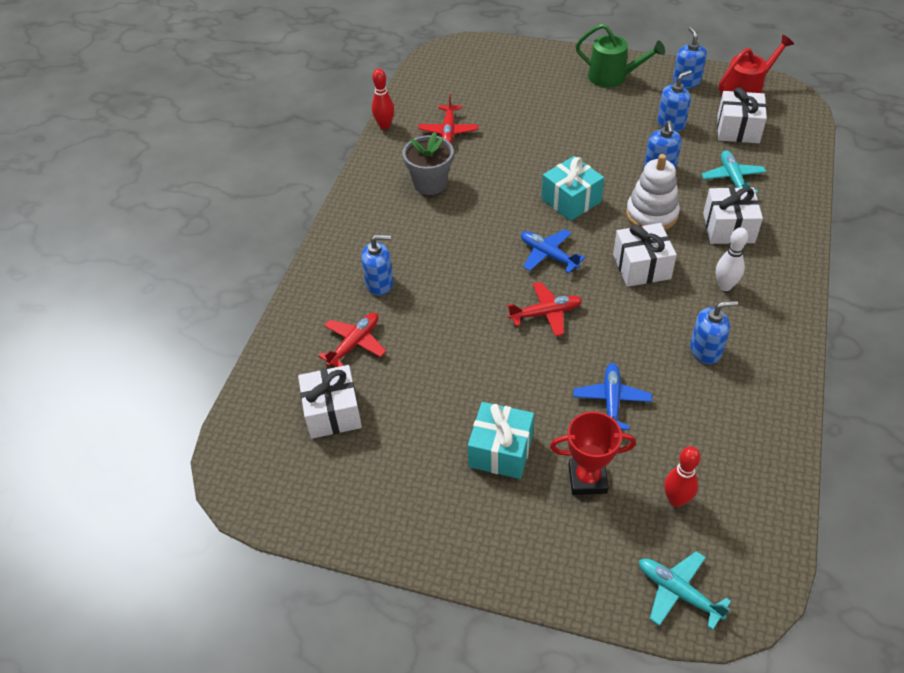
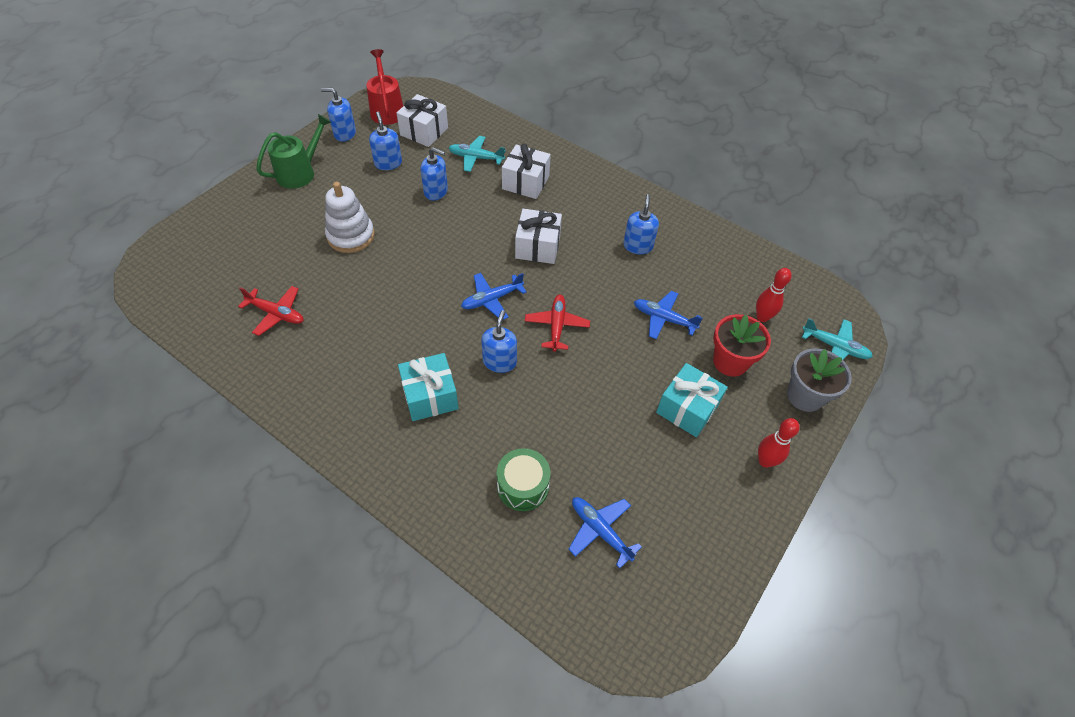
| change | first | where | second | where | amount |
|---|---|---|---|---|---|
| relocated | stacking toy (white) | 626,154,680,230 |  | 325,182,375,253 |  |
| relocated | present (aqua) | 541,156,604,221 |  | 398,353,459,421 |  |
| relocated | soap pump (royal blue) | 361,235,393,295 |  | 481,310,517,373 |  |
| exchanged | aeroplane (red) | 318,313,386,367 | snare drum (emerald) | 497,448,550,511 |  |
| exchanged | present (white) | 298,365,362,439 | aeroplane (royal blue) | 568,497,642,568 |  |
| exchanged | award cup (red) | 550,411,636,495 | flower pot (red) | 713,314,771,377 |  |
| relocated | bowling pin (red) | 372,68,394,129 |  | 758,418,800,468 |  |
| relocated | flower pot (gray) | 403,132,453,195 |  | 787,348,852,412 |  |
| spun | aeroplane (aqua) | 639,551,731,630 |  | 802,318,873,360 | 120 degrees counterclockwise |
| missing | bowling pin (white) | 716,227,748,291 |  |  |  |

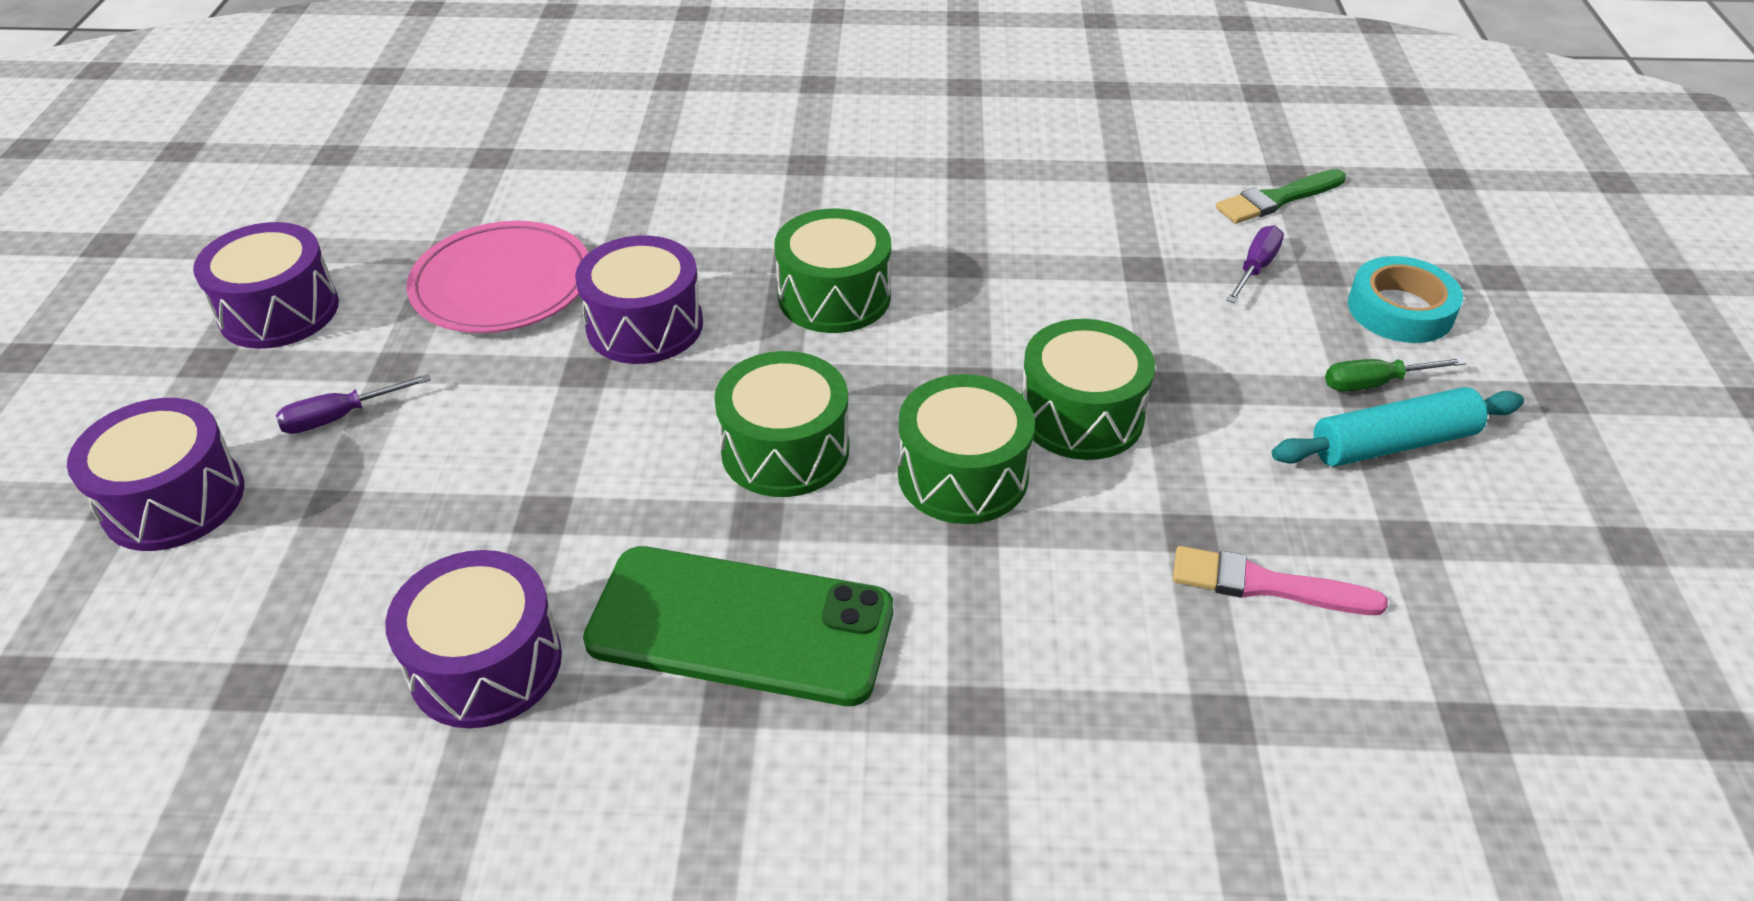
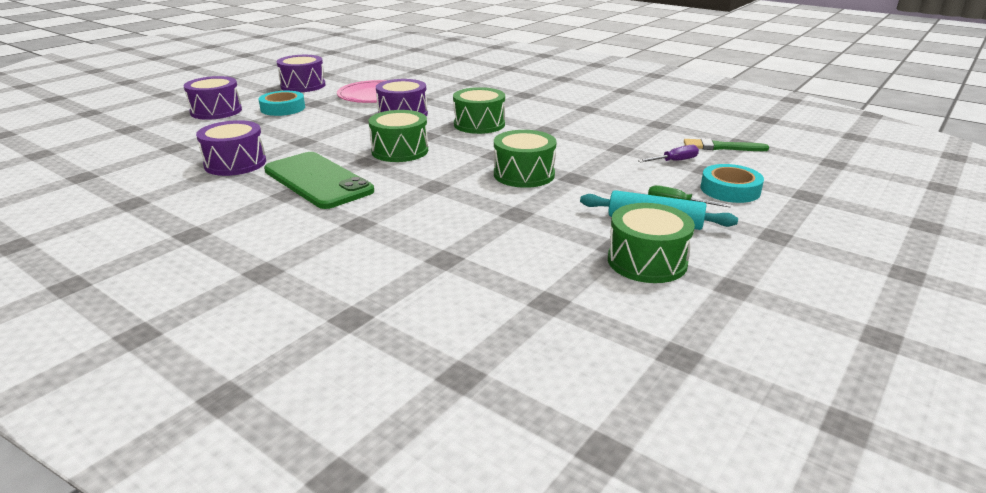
| change | first | where | second | where | amount |
|---|---|---|---|---|---|
| exchanged | flat screwdriver (royal purple) | 276,374,431,434 | roll of tape (aqua) | 259,91,305,116 |  |
| relocated | snare drum (emerald) | 898,374,1035,524 |  | 608,203,695,283 |  |
| missing | brush (rosy) | 1173,546,1388,615 |  |  |  |

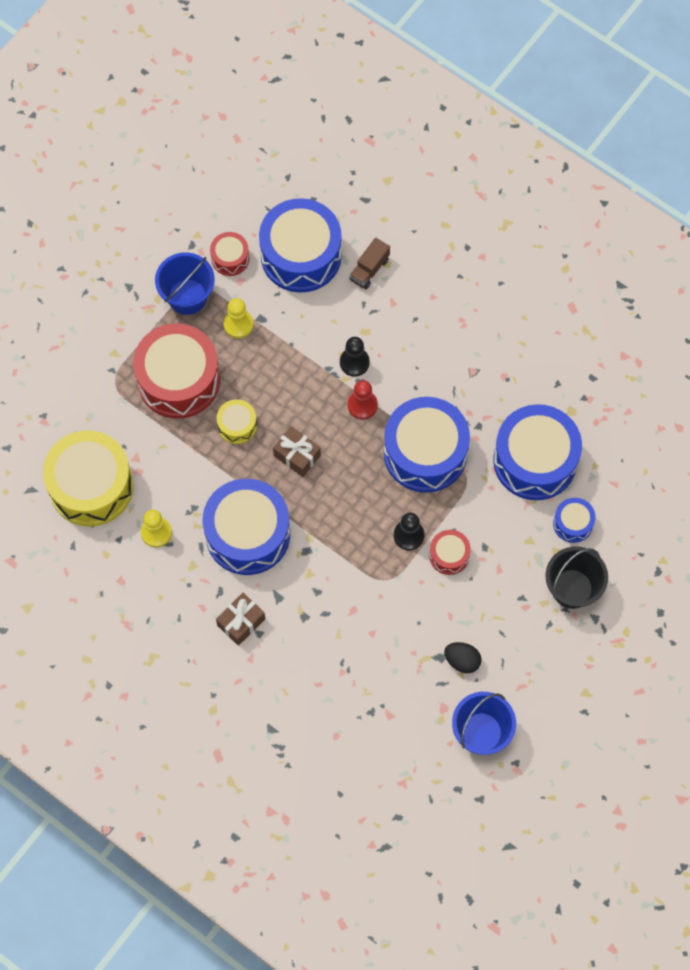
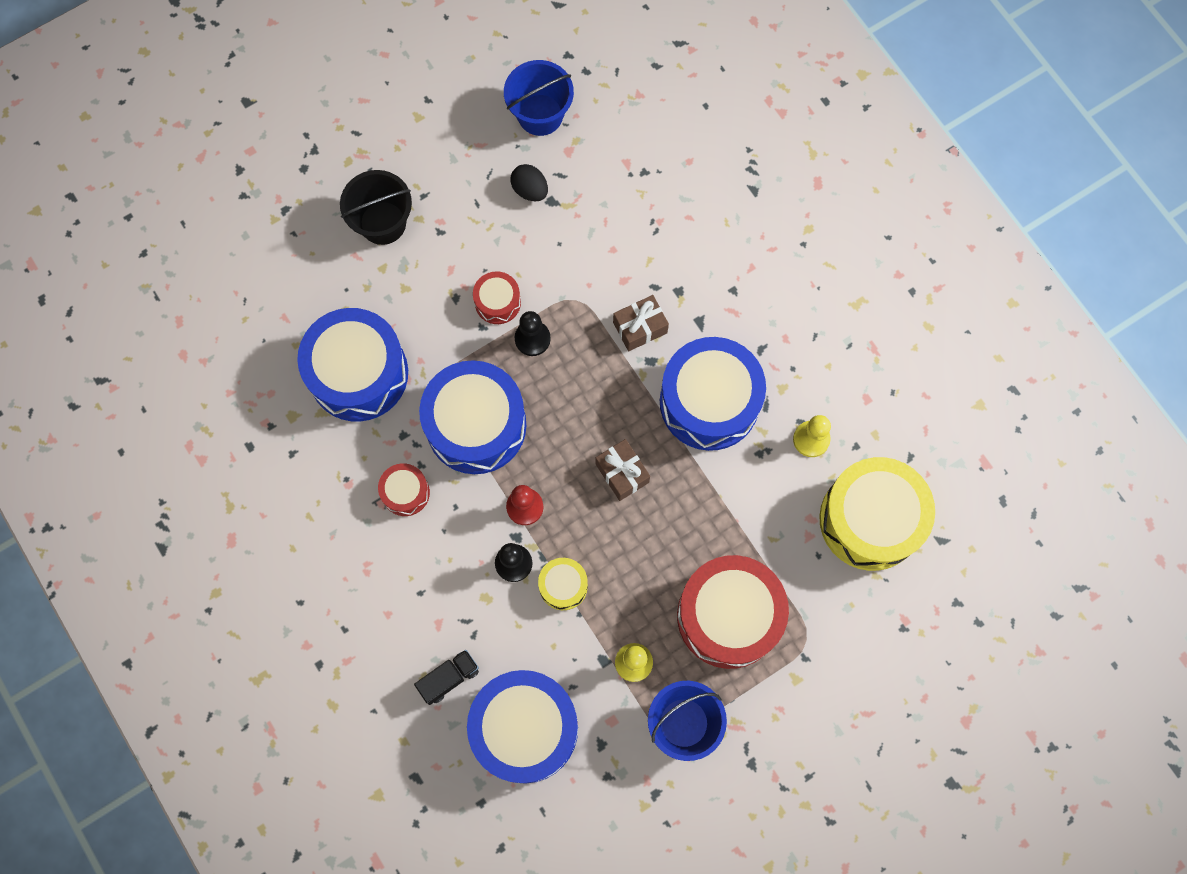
| change | first | where | second | where | amount |
|---|---|---|---|---|---|
| relocated | snare drum (red) | 210,232,249,276 |  | 378,463,430,516 |  |
| colour | toy truck (dark brown) | 349,238,390,289 | toy truck (jet-black) | 414,650,479,705 |  |
| relocated | snare drum (golden) | 217,399,257,444 |  | 538,558,588,610 |  |
| relocated | present (dark brown) | 216,593,265,646 |  | 613,295,669,351 |  |
| missing | snare drum (royal blue) | 553,498,596,543 |  |  |  |

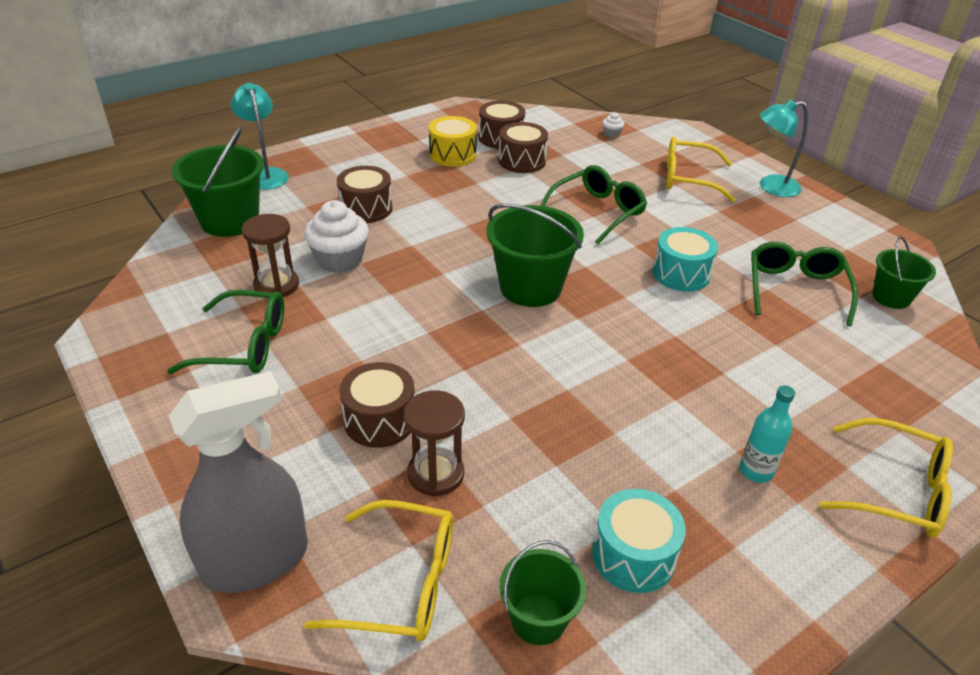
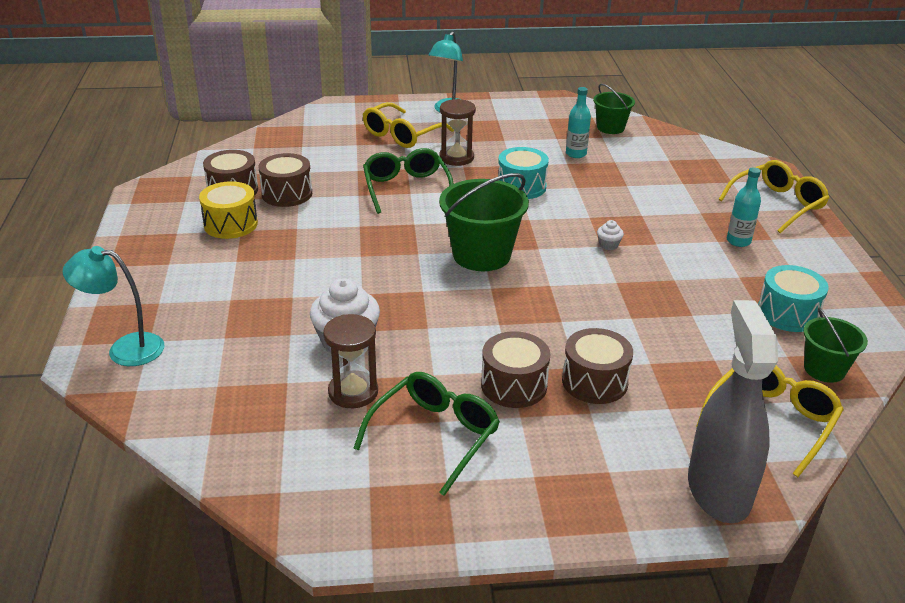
| change | first | where | second | where | amount |
|---|---|---|---|---|---|
| relocated | sand timer (dark brown) | 404,390,465,496 |  | 439,99,476,166 |  |
| relocated | snare drum (dark brown) | 337,166,392,223 |  | 481,331,550,408 |  |
| exchanged | glasses (emerald) | 751,242,858,326 | bottle (aqua) | 566,87,591,158 |  |
| relocated | muffin (white) | 602,112,624,138 |  | 597,220,624,250 |  |
| missing | pail (emerald) | 172,125,264,237 |  |  |  |

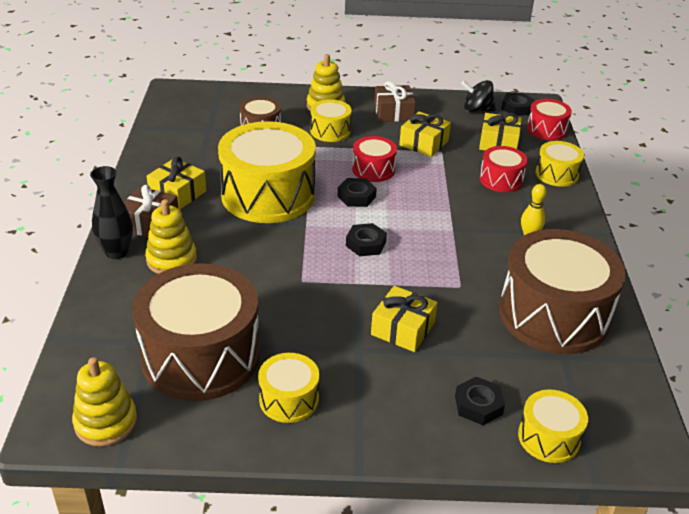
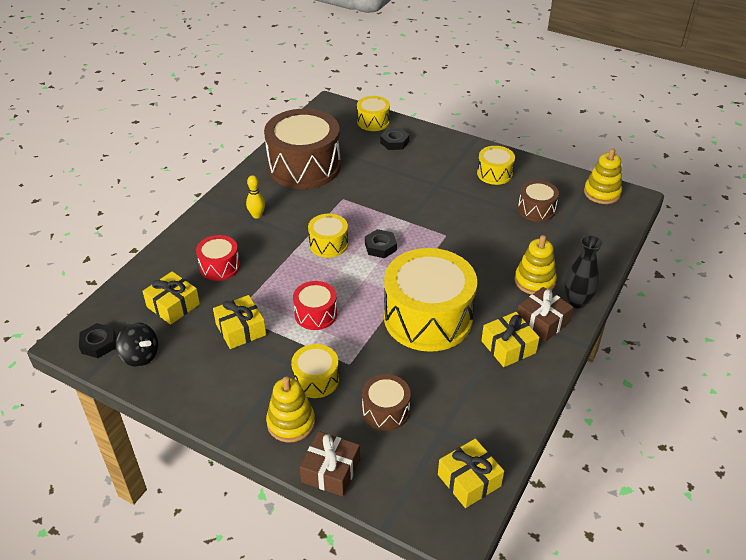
| change | first | where | second | where | amount |
|---|---|---|---|---|---|
| relocated | present (dark brown) | 374,81,416,122 |  | 300,431,360,496 |  |
| relocated | snare drum (golden) | 536,141,584,187 |  | 308,214,348,258 |  |
| relocated | present (golden) | 371,286,438,352 |  | 438,439,504,508 |  |
| size | snare drum (dark brown) | 132,263,260,401 |  | 518,180,559,222 | x0.48 |
| missing | hexagon nut (jet-black) | 338,178,377,207 |  |  |  |
| missing | snare drum (red) | 527,99,572,140 |  |  |  |

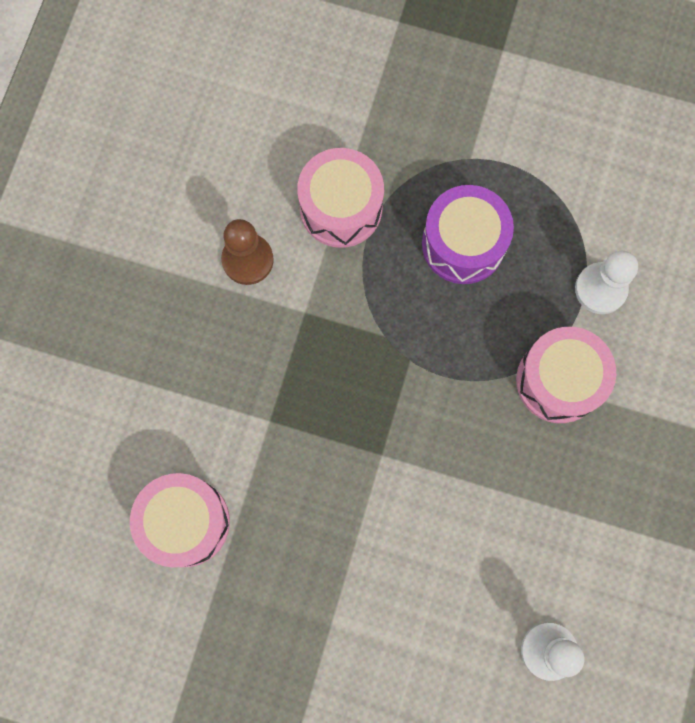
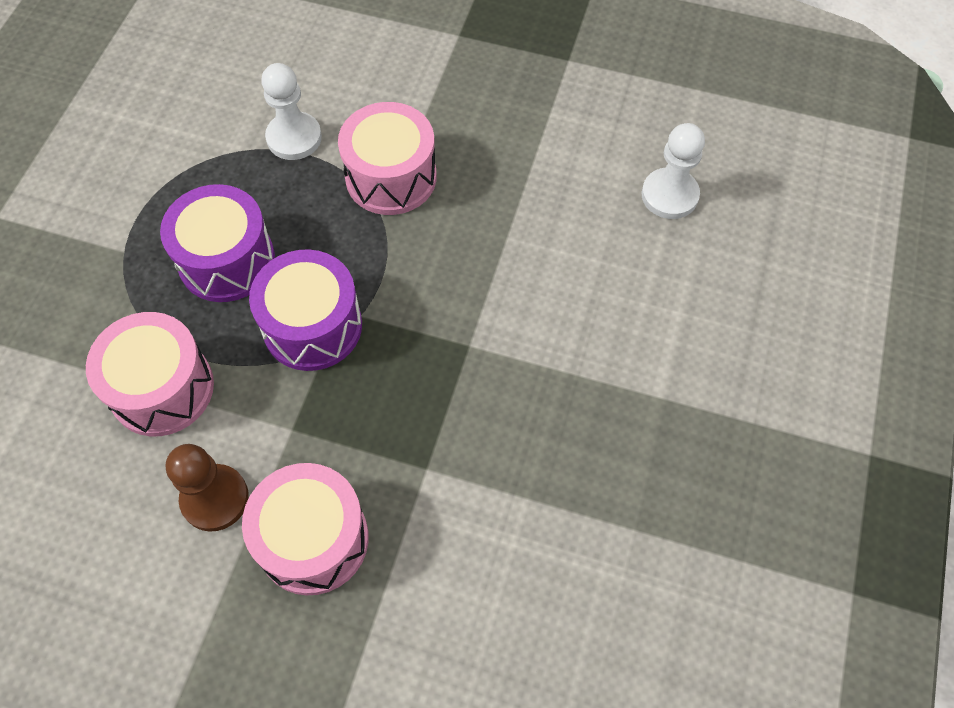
| change | first | where | second | where | amount |
|---|---|---|---|---|---|
| relocated | snare drum (rosy) | 130,473,230,567 |  | 242,463,369,595 |  |
| appeared |  |  | snare drum (royal purple) | 249,249,362,371 |  |

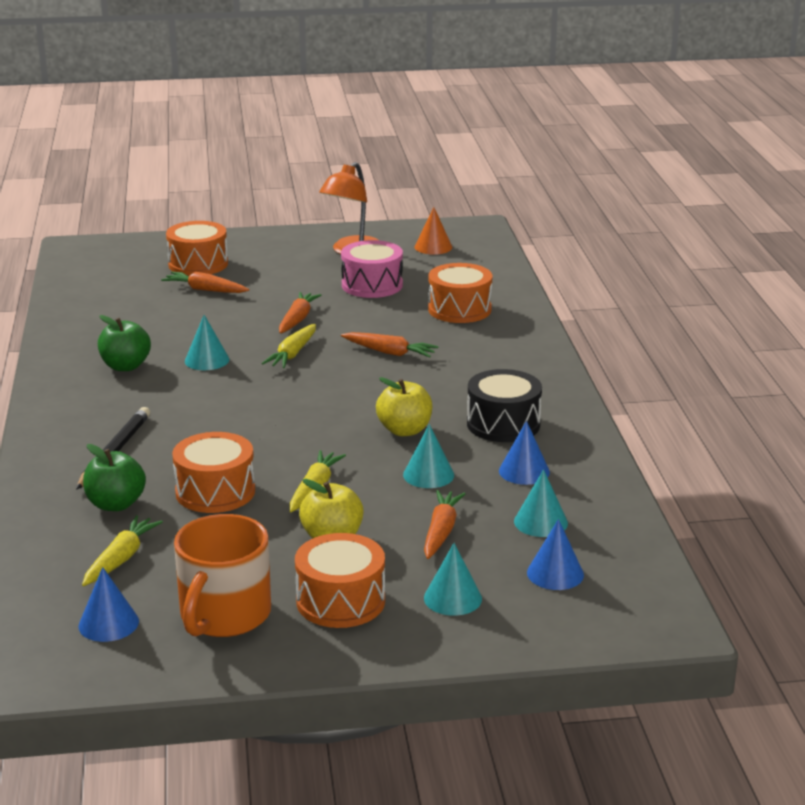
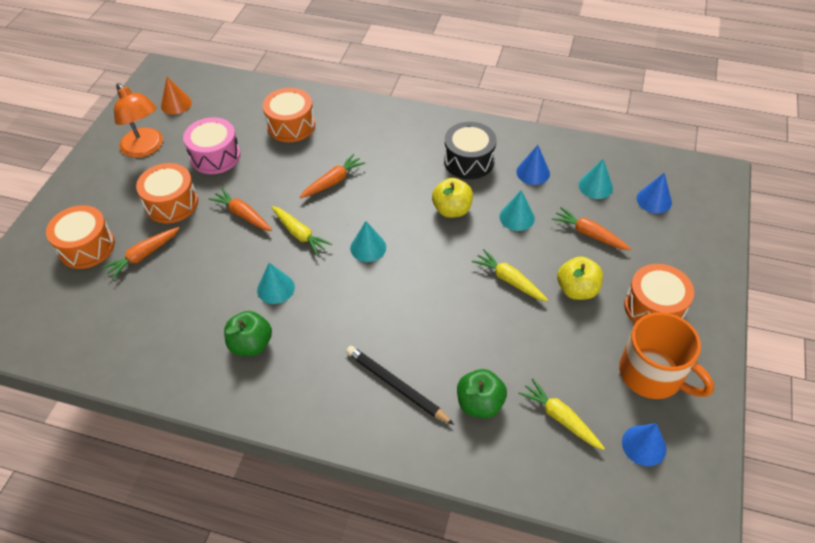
| change | first | where | second | where | amount |
|---|---|---|---|---|---|
| relocated | snare drum (orange-coloured) | 172,432,255,513 |  | 136,163,198,223 |  |
| relocated | cone shape (aqua) | 424,543,482,616 |  | 350,221,386,262 |  |

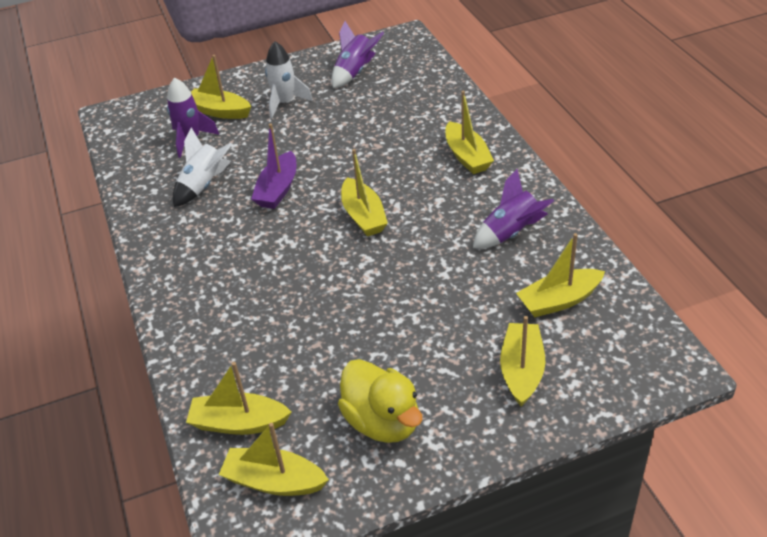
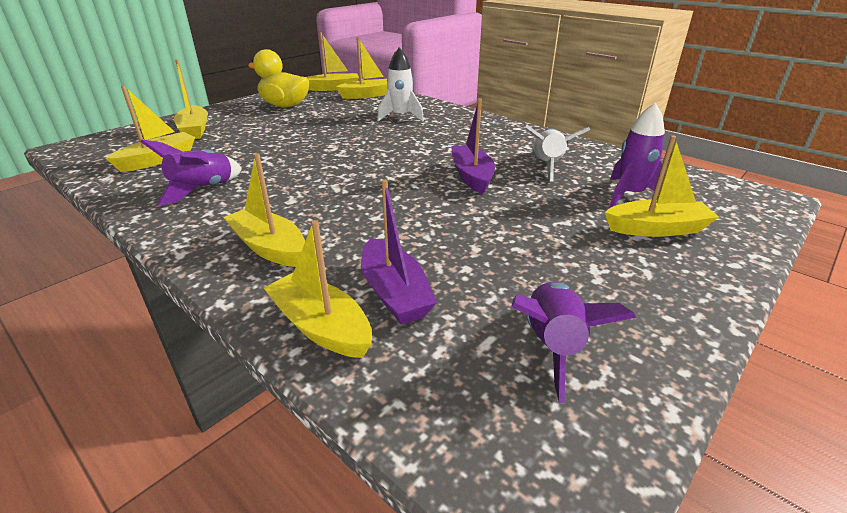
| change | first | where | second | where | amount |
|---|---|---|---|---|---|
| relocated | boat (golden) | 341,149,388,236 |  | 264,220,372,358 |  |
| appeared |  |  | boat (royal purple) | 361,179,437,324 |  |
| relocated | spaceship (white) | 265,41,313,119 |  | 377,47,424,122 |  |

